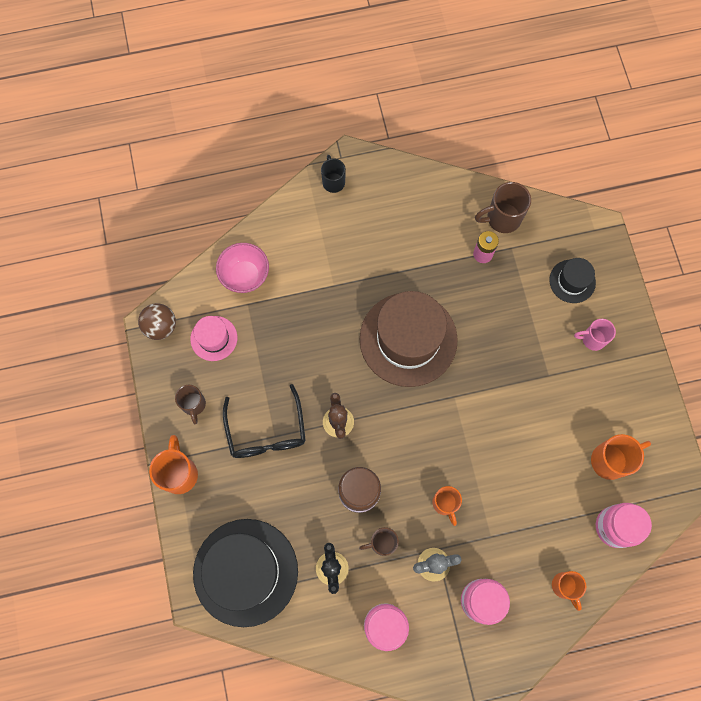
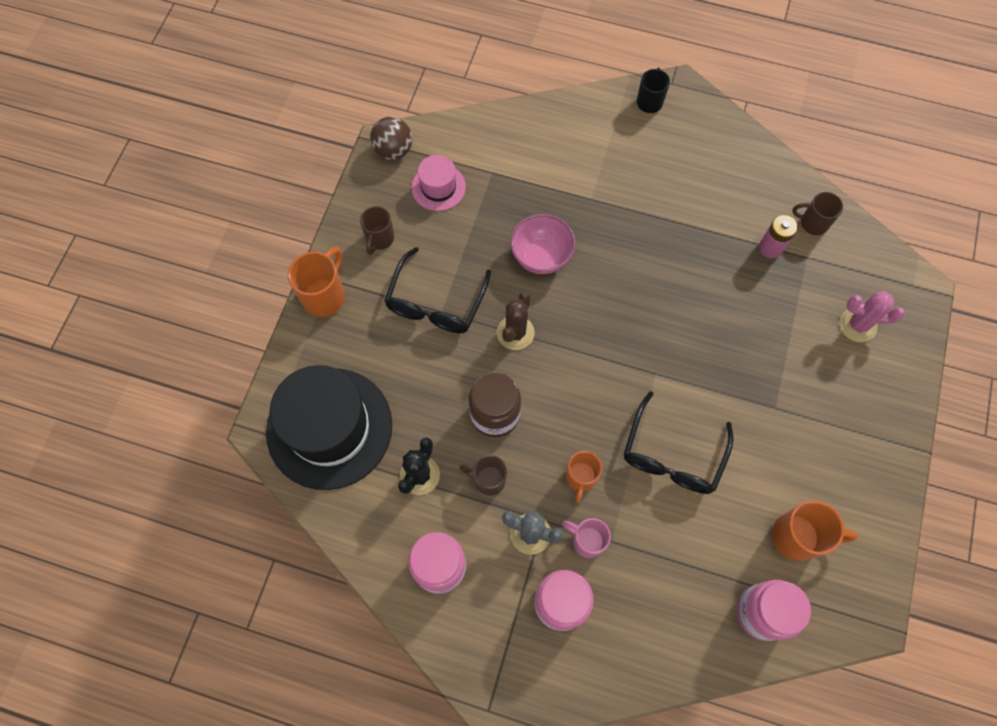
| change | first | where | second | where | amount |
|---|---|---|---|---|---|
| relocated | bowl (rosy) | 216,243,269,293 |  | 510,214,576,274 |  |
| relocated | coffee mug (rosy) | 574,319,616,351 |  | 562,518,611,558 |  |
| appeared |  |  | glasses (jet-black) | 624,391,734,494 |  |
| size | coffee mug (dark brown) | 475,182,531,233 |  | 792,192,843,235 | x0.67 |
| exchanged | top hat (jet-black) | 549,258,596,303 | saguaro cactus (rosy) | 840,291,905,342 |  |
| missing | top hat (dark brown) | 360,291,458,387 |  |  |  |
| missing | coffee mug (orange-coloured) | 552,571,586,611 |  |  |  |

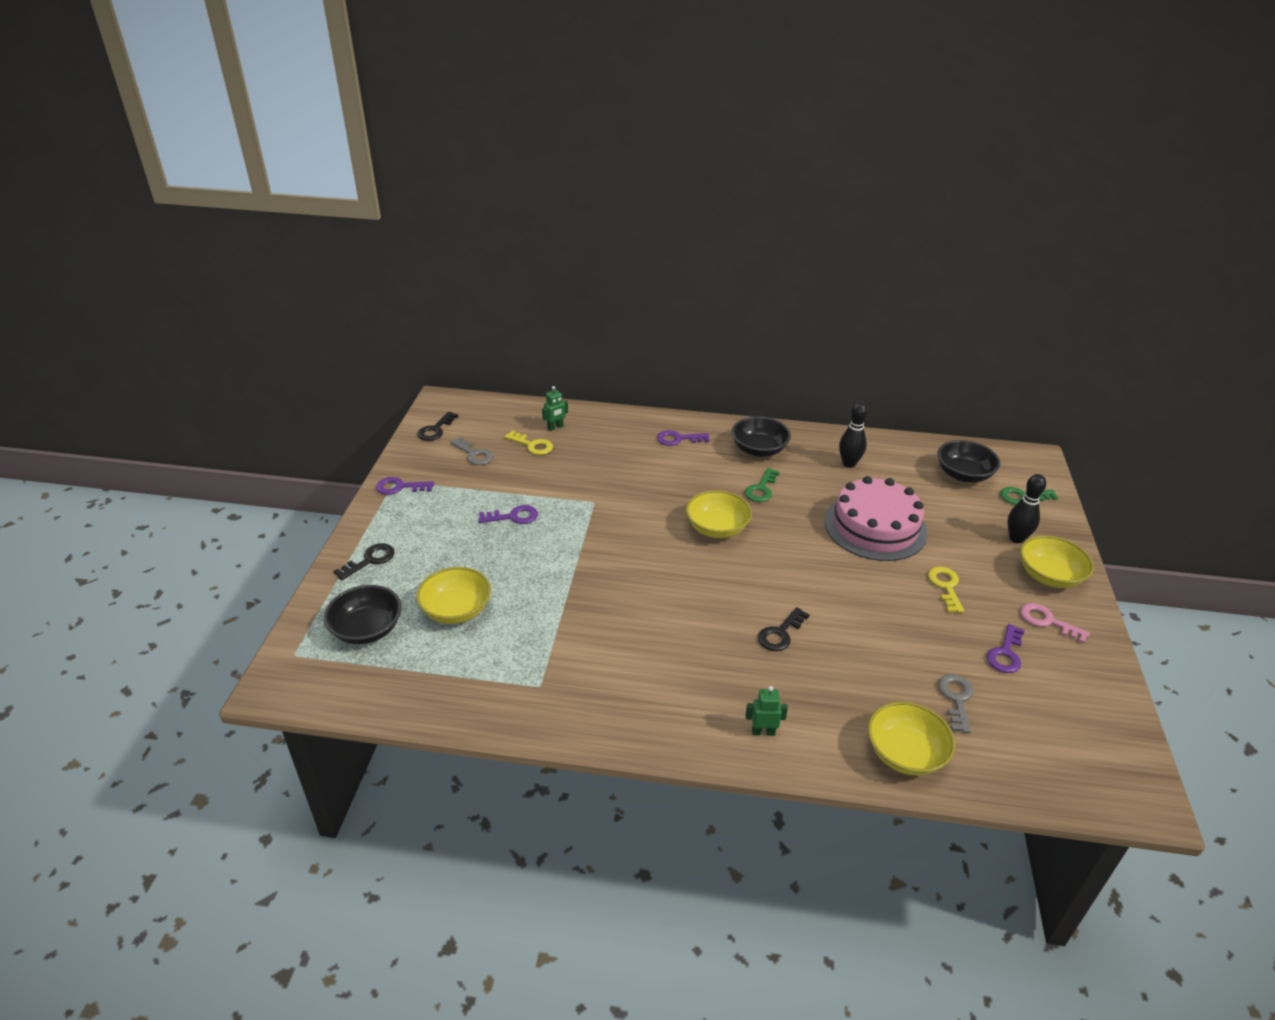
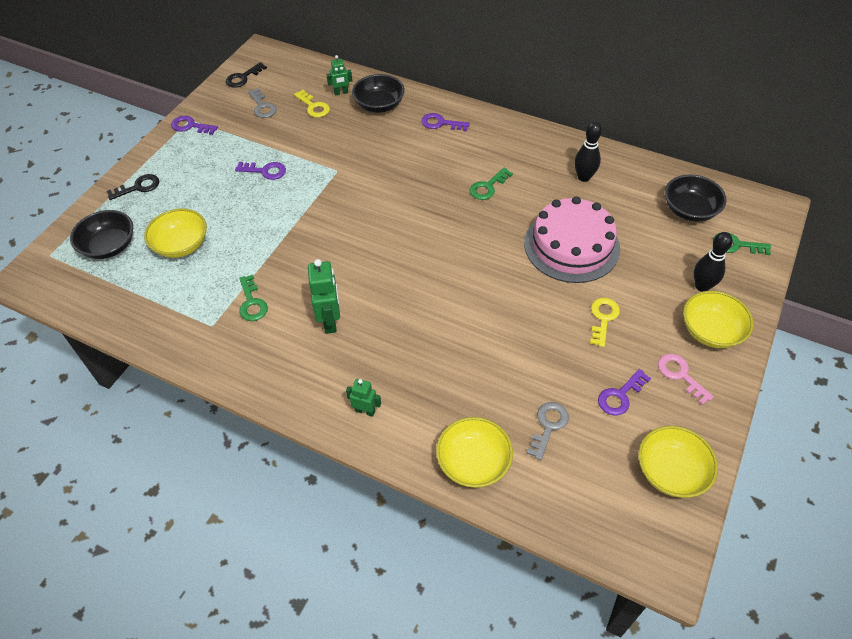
| change | first | where | second | where | amount |
|---|---|---|---|---|---|
| appeared |  |  | door key (emerald) | 239,275,268,321 |  |
| appeared |  |  | robot (emerald) | 308,259,340,334 |  |
| relocated | bowl (jet-black) | 731,416,791,457 |  | 352,74,405,113 |  |
| relocated | bowl (golden) | 686,490,752,538 |  | 638,426,718,498 |  |
| missing | door key (jet-black) | 758,607,809,651 |  |  |  |

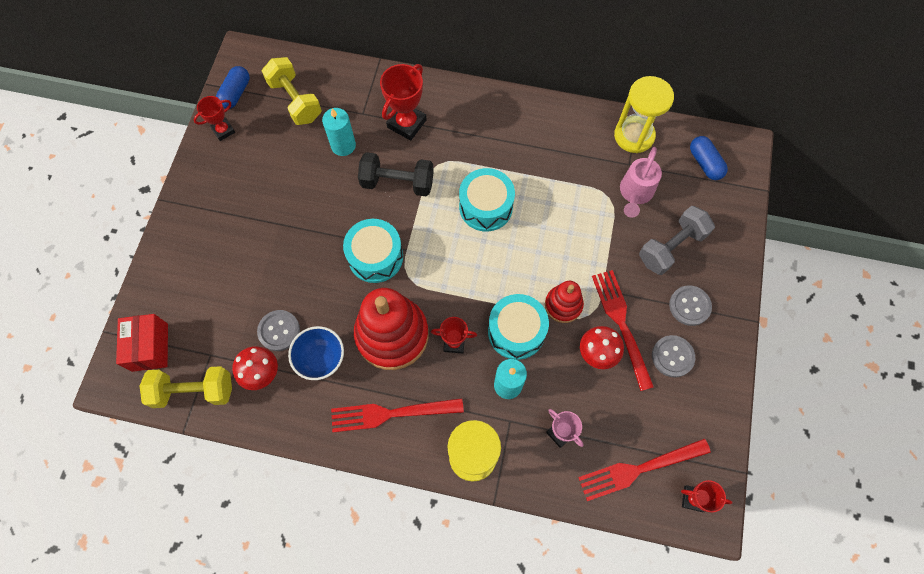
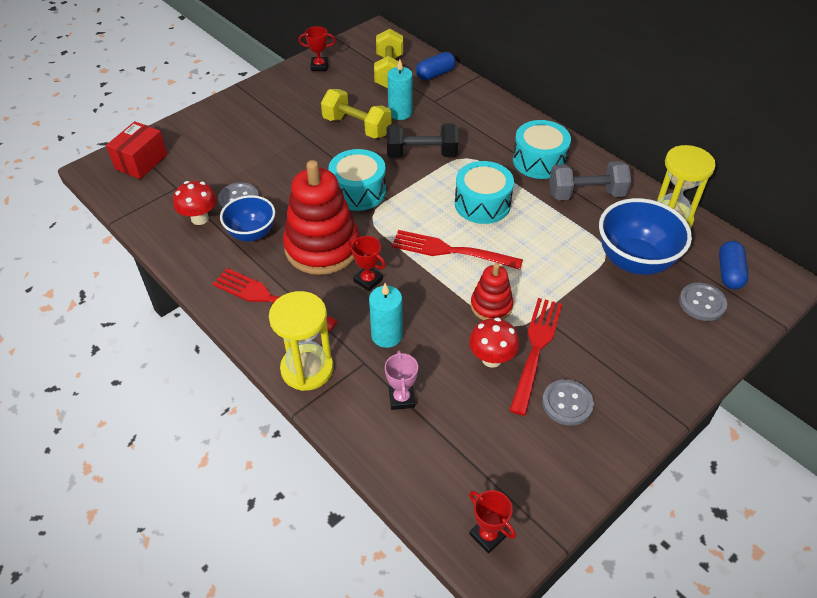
| change | first | where | second | where | amount |
|---|---|---|---|---|---|
| relocated | free weight (golden) | 140,366,232,408 |  | 321,89,392,138 |  |
| spun | free weight (jet-black) | 358,152,434,196 |  | 387,123,458,158 | 45 degrees counterclockwise |
| relocated | fork (red) | 578,439,711,501 |  | 392,230,523,270 |  |
| relocated | pill (royal blue) | 216,66,250,109 |  | 416,52,456,80 |  |
| relocated | snare drum (aqua) | 488,294,549,360 |  | 513,120,571,179 |  |
| relocated | free weight (gray) | 639,206,715,275 |  | 549,161,631,200 |  |
| exchanged | sprinkling can (rosy) | 620,147,662,218 | bowl (royal blue) | 599,198,692,275 |  |
| relocated | button (gray) | 669,285,712,326 |  | 679,283,727,321 |  |
| missing | award cup (red) | 380,64,427,141 |  |  |  |

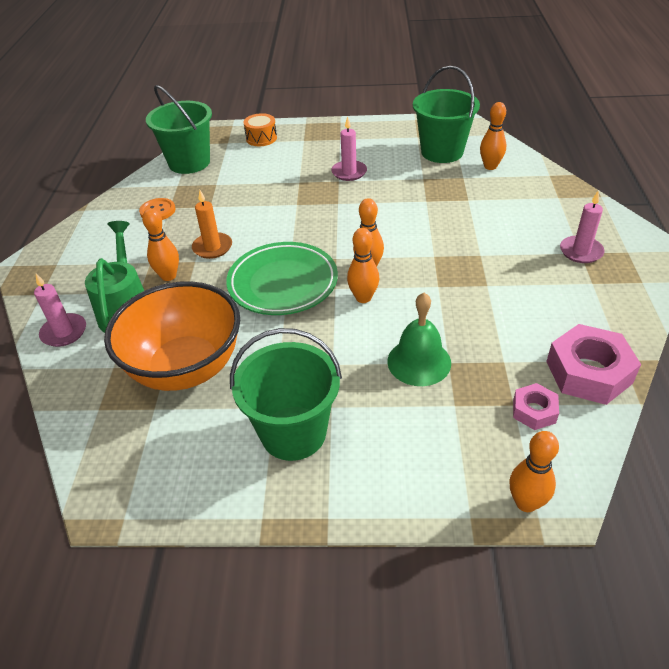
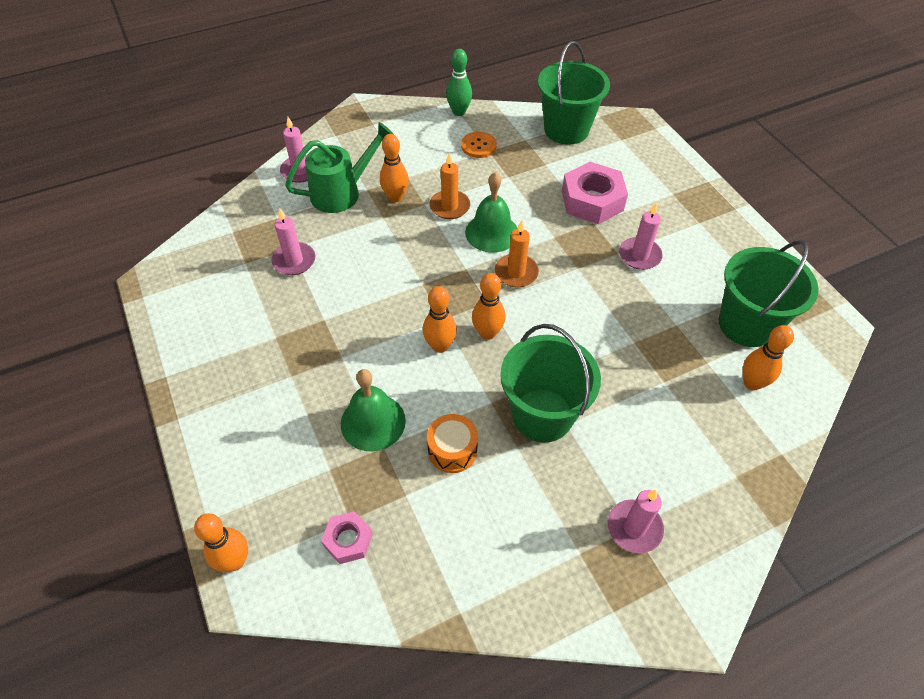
| change | first | where | second | where | amount |
|---|---|---|---|---|---|
| exchanged | bowl (orange-coloured) | 104,281,240,391 | pillar candle (rosy) | 271,208,315,275 |  |
| relocated | snare drum (orange-coloured) | 243,113,277,146 |  | 427,414,478,473 |  |
| appeared |  |  | bowling pin (emerald) | 446,49,472,116 |  |
| appeared |  |  | bell (emerald) | 465,172,518,253 |  |
| appeared |  |  | pillar candle (orange-coloured) | 495,220,539,287 |  |
| relocated | pail (emerald) | 230,328,342,461 |  | 500,324,601,442 |  |
| relocated | hexagon nut (rosy) | 546,324,641,405 |  | 562,162,628,224 |  |
| missing | plate (emerald) | 226,242,338,315 |  |  |  |

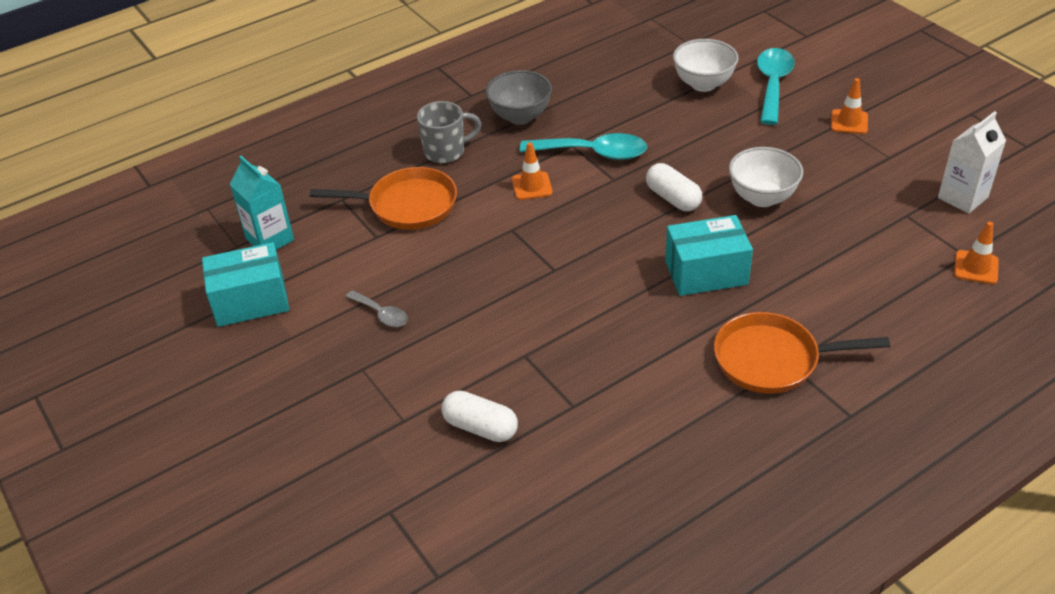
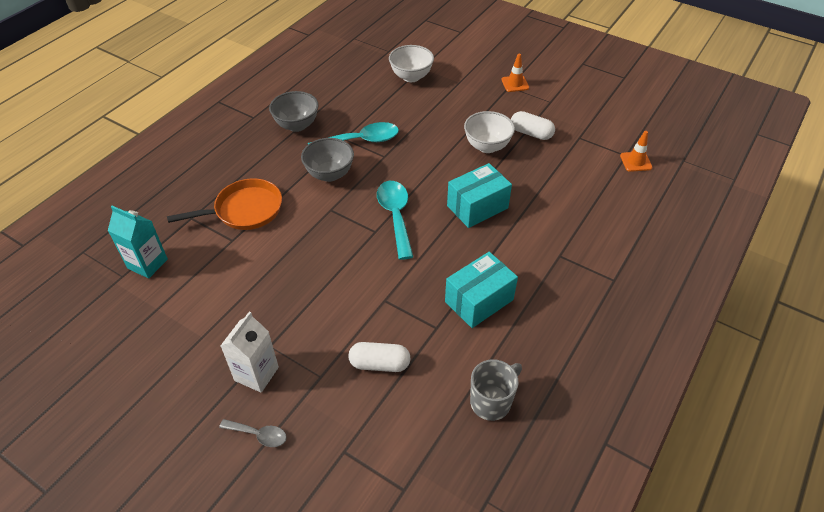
| change | first | where | second | where | amount |
|---|---|---|---|---|---|
| relocated | teaspoon (gray) | 345,290,408,327 |  | 219,419,287,447 |  |
| relocated | juice carton (white) | 938,111,1006,214 |  | 221,312,279,393 |  |
| exchanged | safety cone (orange-coloured) | 512,142,553,200 | bowl (gray) | 301,138,354,182 |  |
| relocated | teaspoon (aqua) | 757,48,795,125 |  | 377,181,413,260 |  |
| relocated | package (aqua) | 202,242,289,327 |  | 445,252,518,328 |  |
| relocated | coffee mug (gray) | 417,101,482,163 |  | 470,359,522,421 |  |
| relocated | pill (white) | 646,163,702,211 |  | 511,111,555,140 |  |
| missing | skillet (orange-coloured) | 714,312,890,394 |  |  |  |

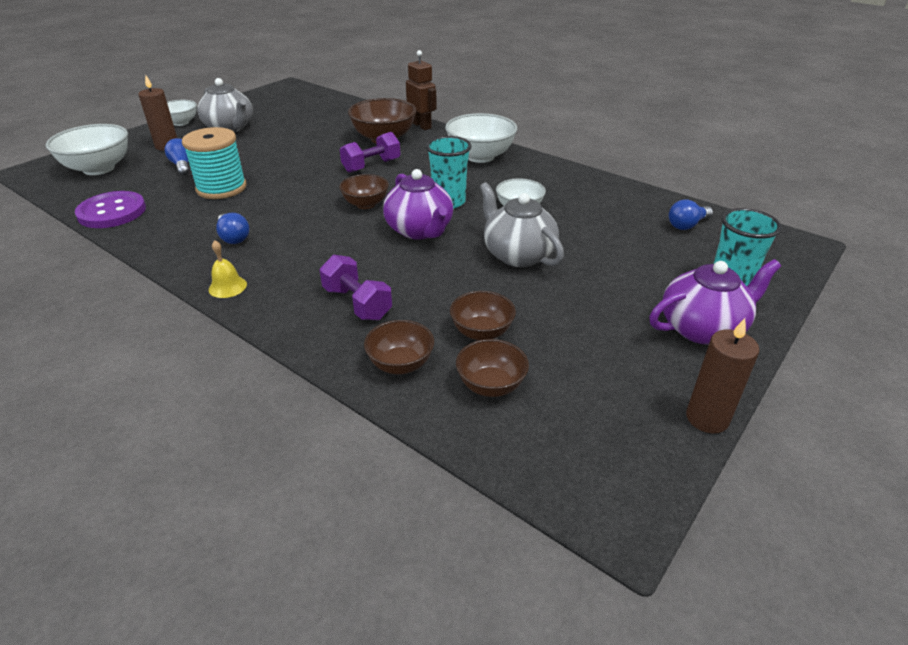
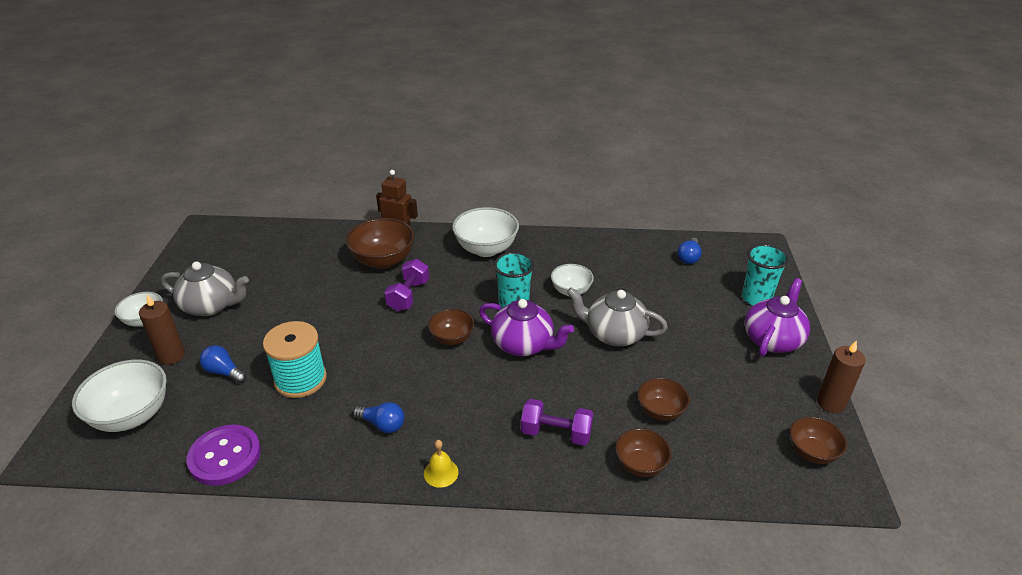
| change | first | where | second | where | amount |
|---|---|---|---|---|---|
| relocated | bowl (dark brown) | 456,339,529,397 |  | 790,417,847,464 |  |

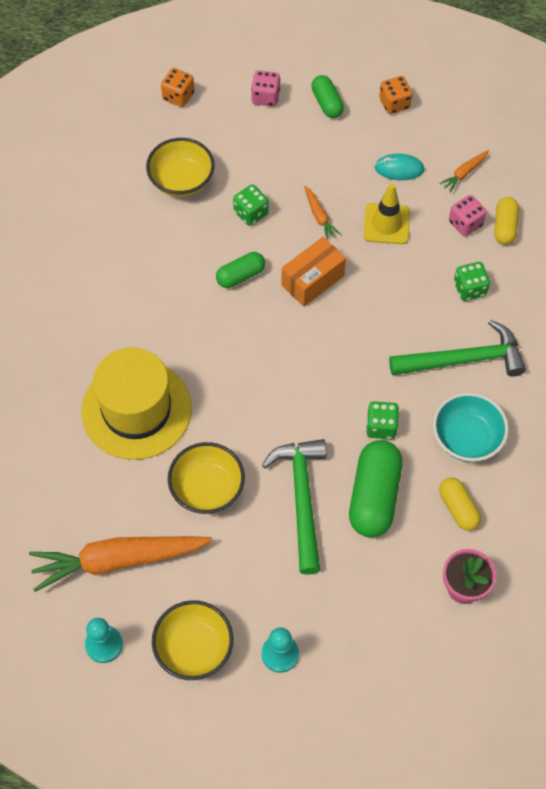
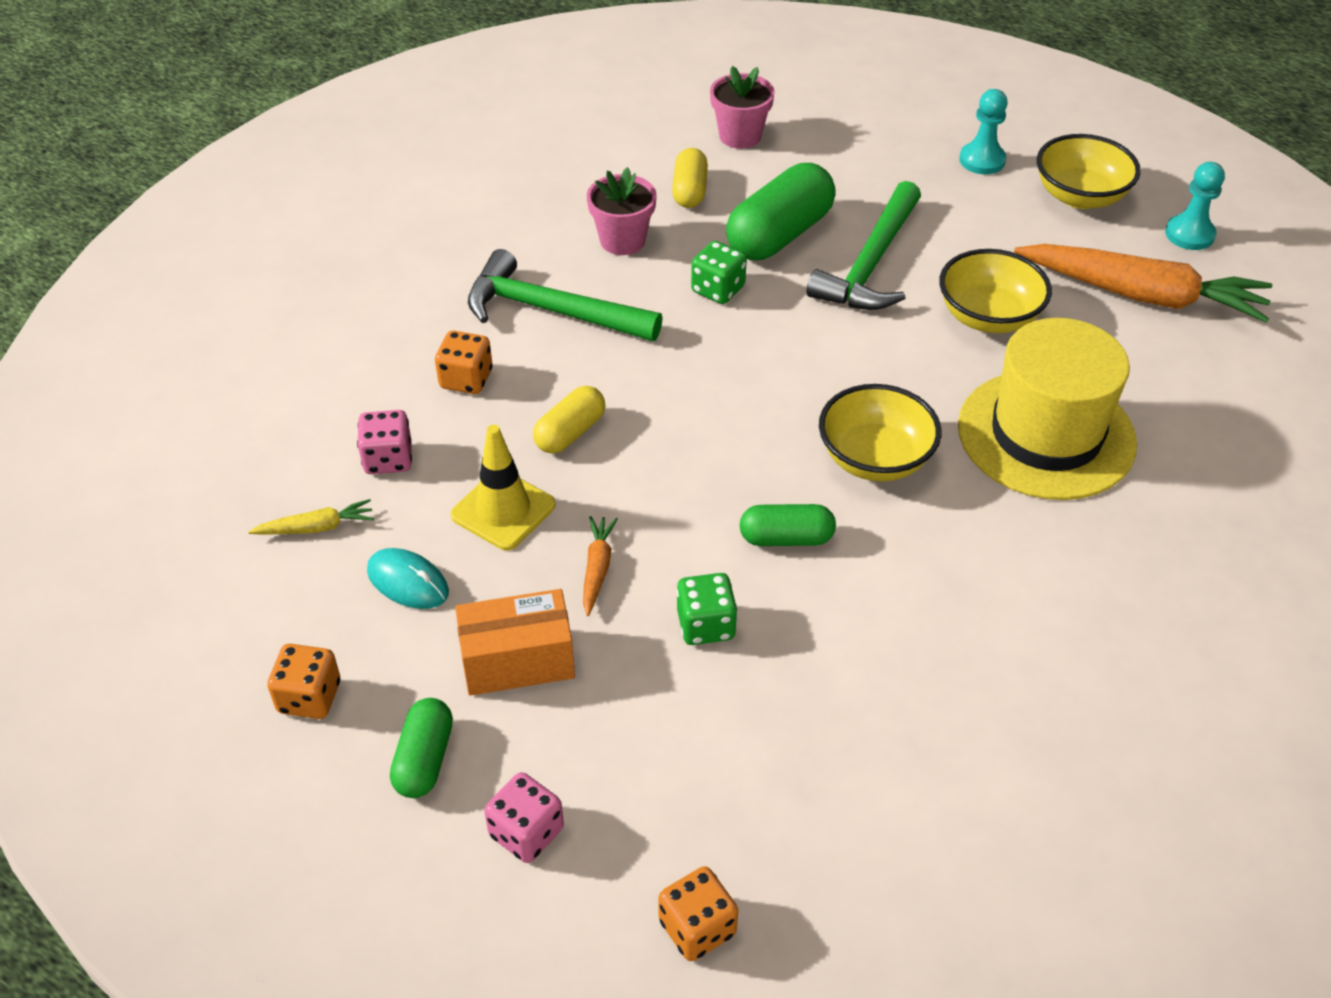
| change | first | where | second | where | amount |
|---|---|---|---|---|---|
| colour | toy carrot (orange-coloured) | 439,150,489,193 | toy carrot (golden) | 248,499,374,535 |  |
| colour | dice (emerald) | 454,262,490,301 | dice (orange-coloured) | 435,331,492,394 |  |
| relocated | package (orange-coloured) | 282,237,346,307 |  | 455,589,575,696 |  |
| relocated | pill (golden) | 494,197,519,245 |  | 533,386,605,454 |  |
| exchanged | bowl (aqua) | 433,392,509,462 | flower pot (rosy) | 587,167,657,255 |  |
| relocated | bowl (golden) | 146,138,214,197 |  | 819,384,941,481 |  |

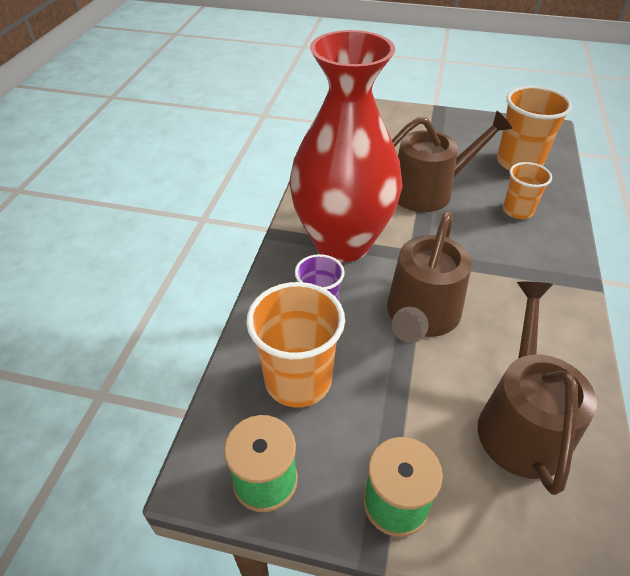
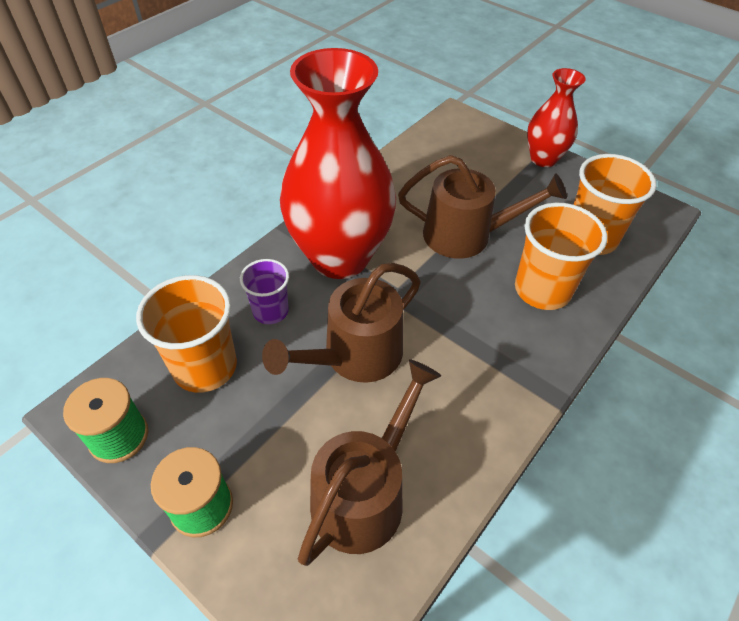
| change | first | where | second | where | amount |
|---|---|---|---|---|---|
| size | cup (orange-coloured) | 503,162,552,219 |  | 515,203,607,310 | x1.65 |
| appeared |  |  | tall vase (red) | 527,68,586,167 |  |

